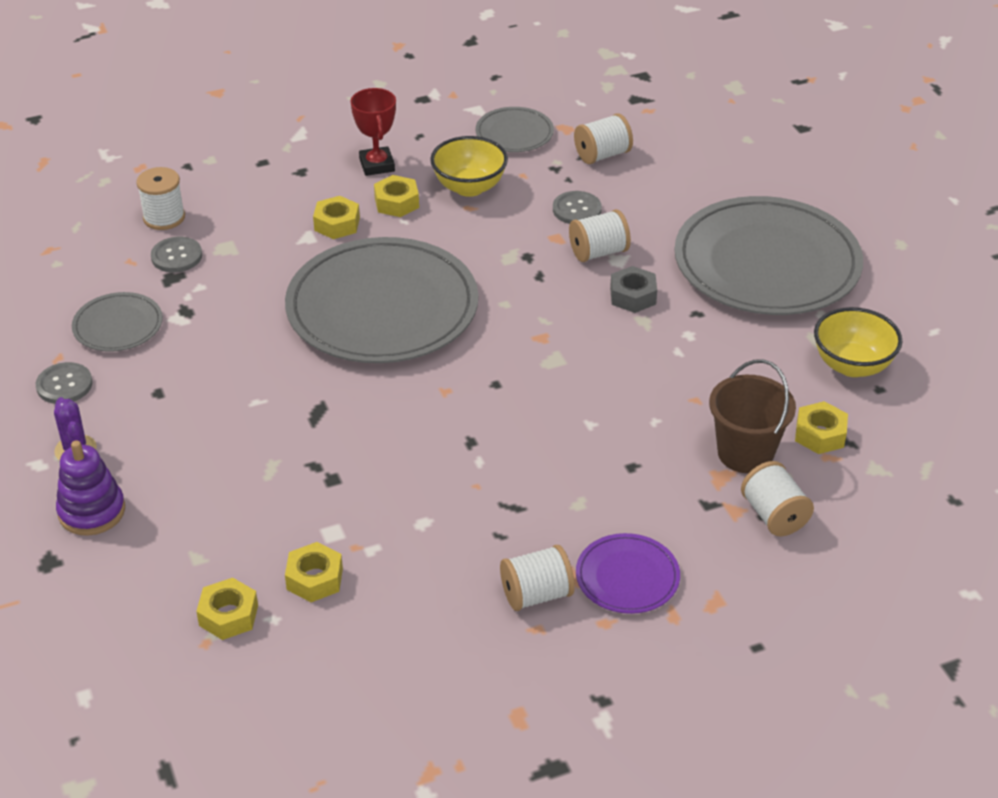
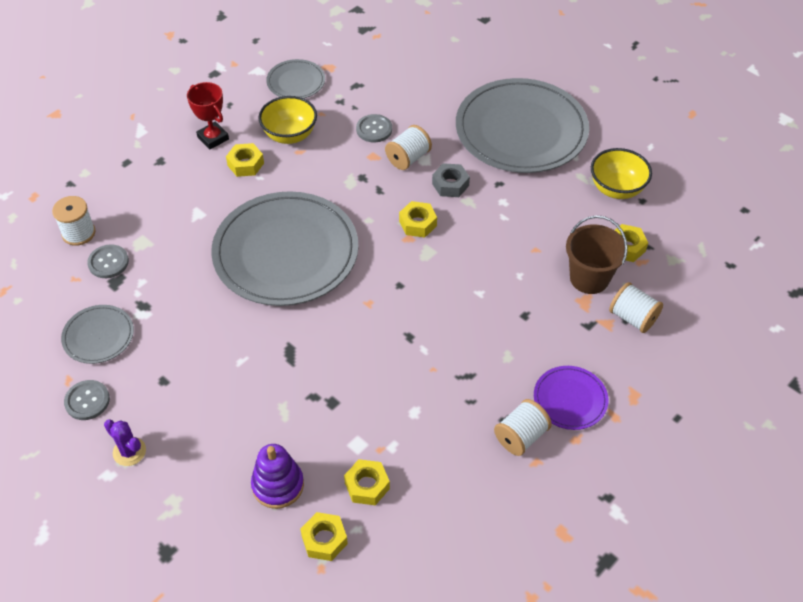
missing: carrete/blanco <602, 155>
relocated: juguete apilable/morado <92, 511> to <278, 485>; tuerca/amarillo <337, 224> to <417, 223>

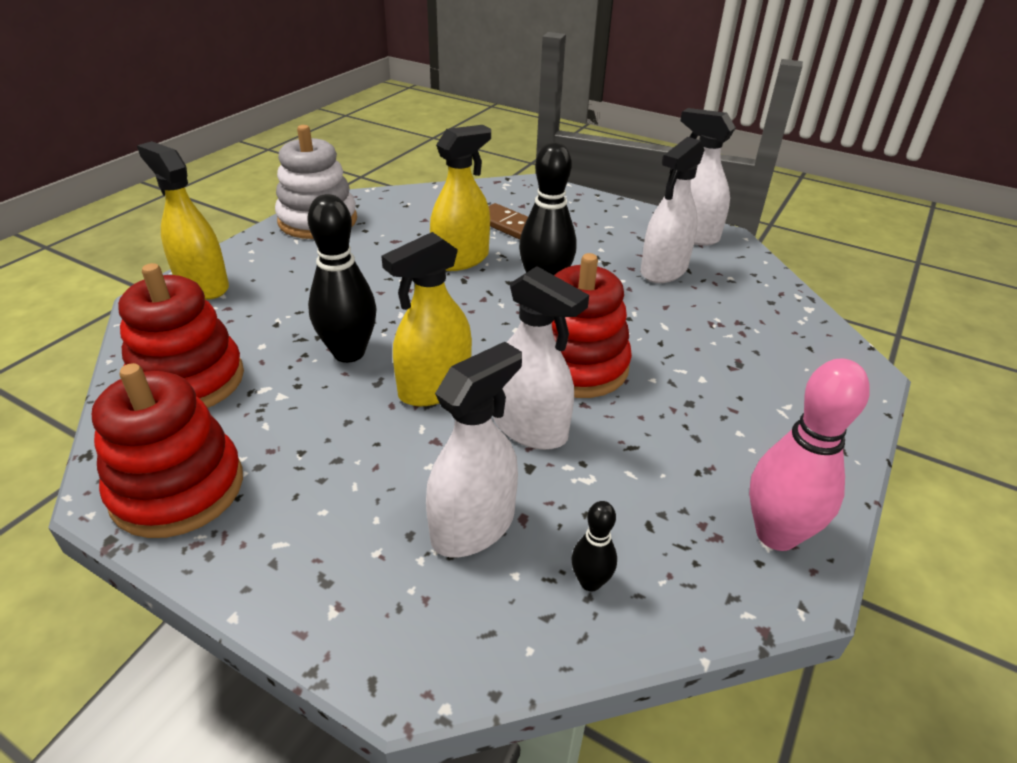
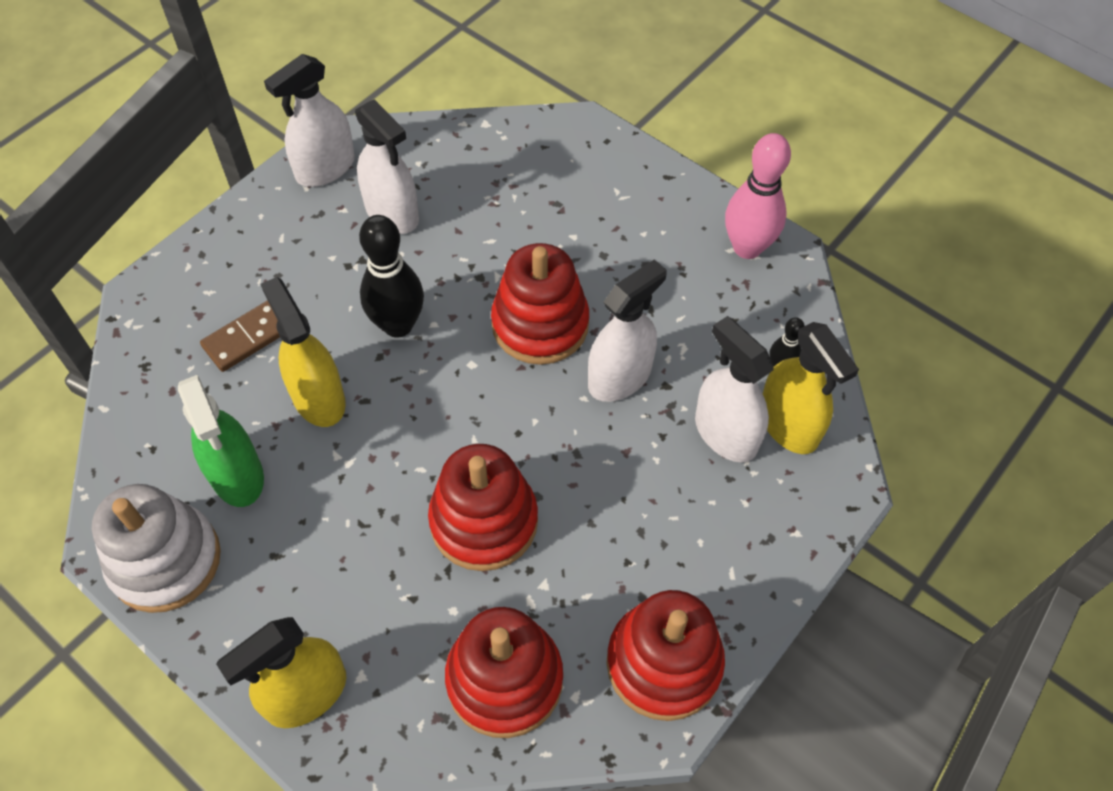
appeared: pulverizador/verde <237, 475>
relocated: pulverizador/amarillo <434, 387> to <788, 424>
exchanged: bolo/negro <349, 353> to juguete apilable/rojo <484, 521>

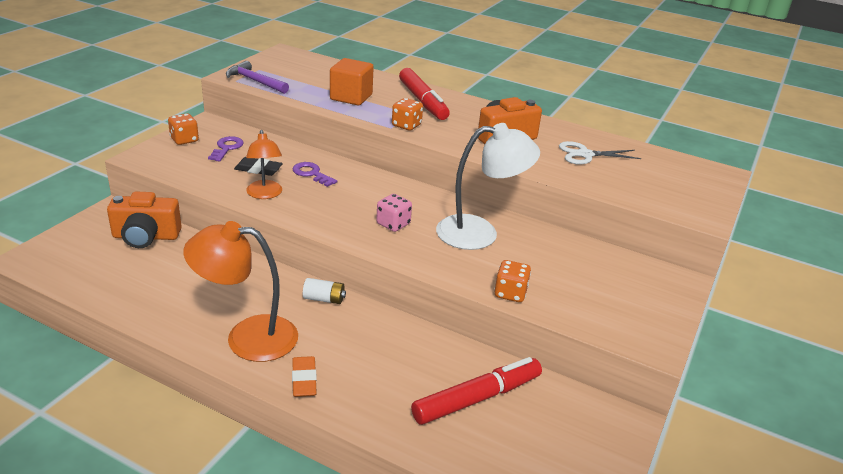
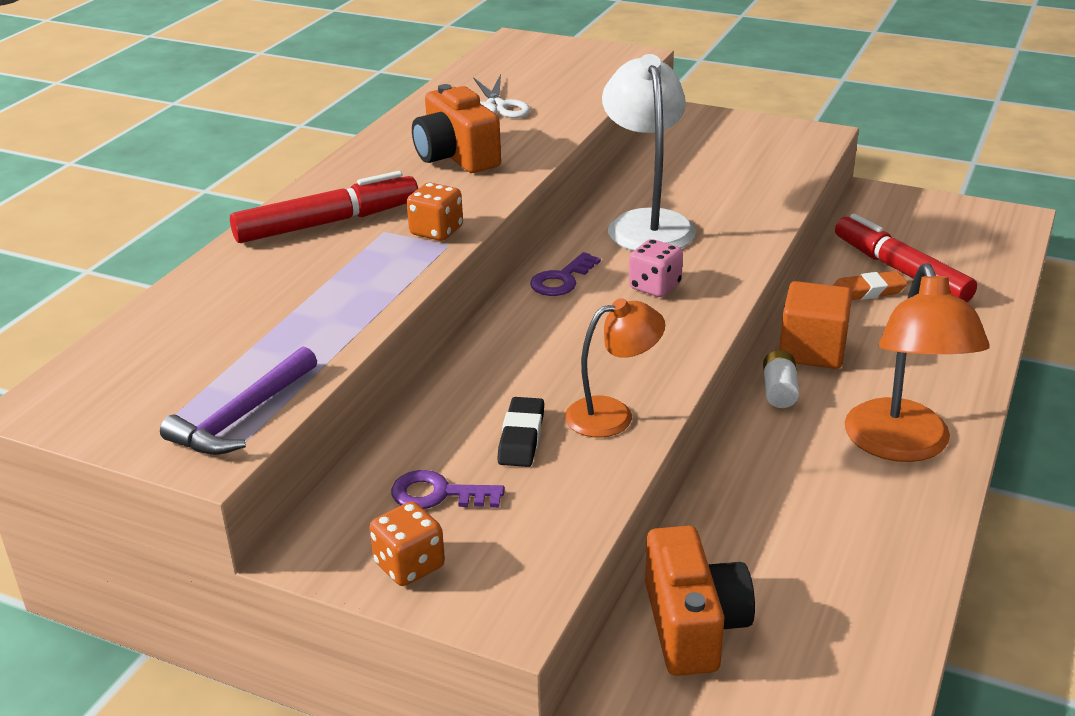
missing: dado/naranja <510, 293>
relocated: goma de borrar/naranja <304, 380> to <867, 291>; llave/morado <311, 174> to <562, 280>; cubo/naranja <351, 97> to <812, 350>

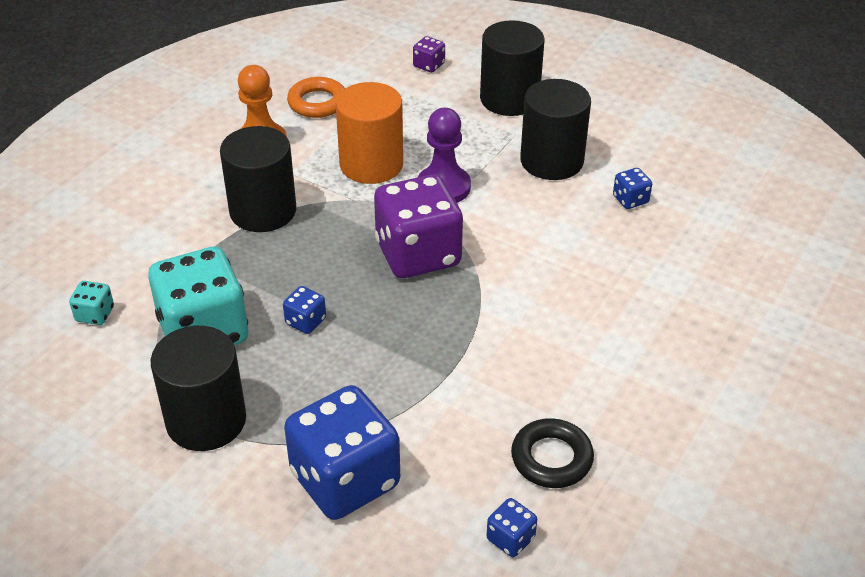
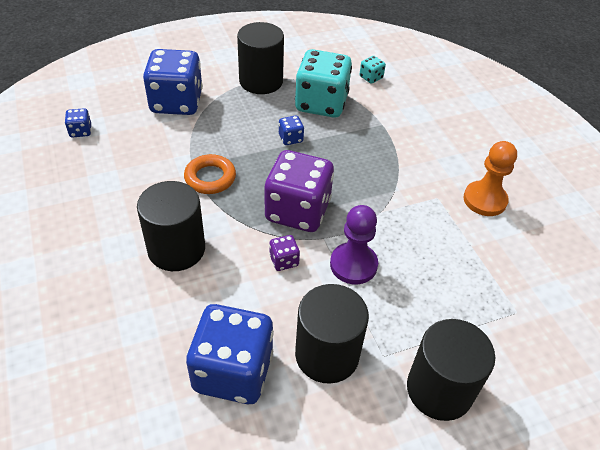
missing: cilindro/naranja <371, 164>; anillo/negro <551, 458>
relocated: cilindro/negro <263, 211> to <176, 249>; anillo/naranja <317, 102> to <210, 178>; dado/morado <429, 65> to <284, 261>
size: dado/azul <630, 200> = <233, 371> x2.38

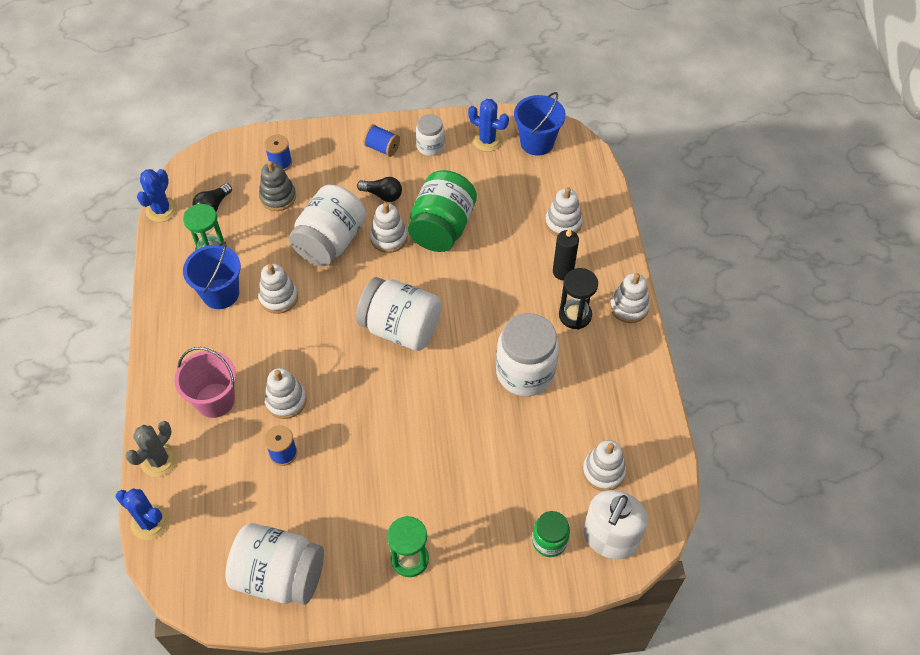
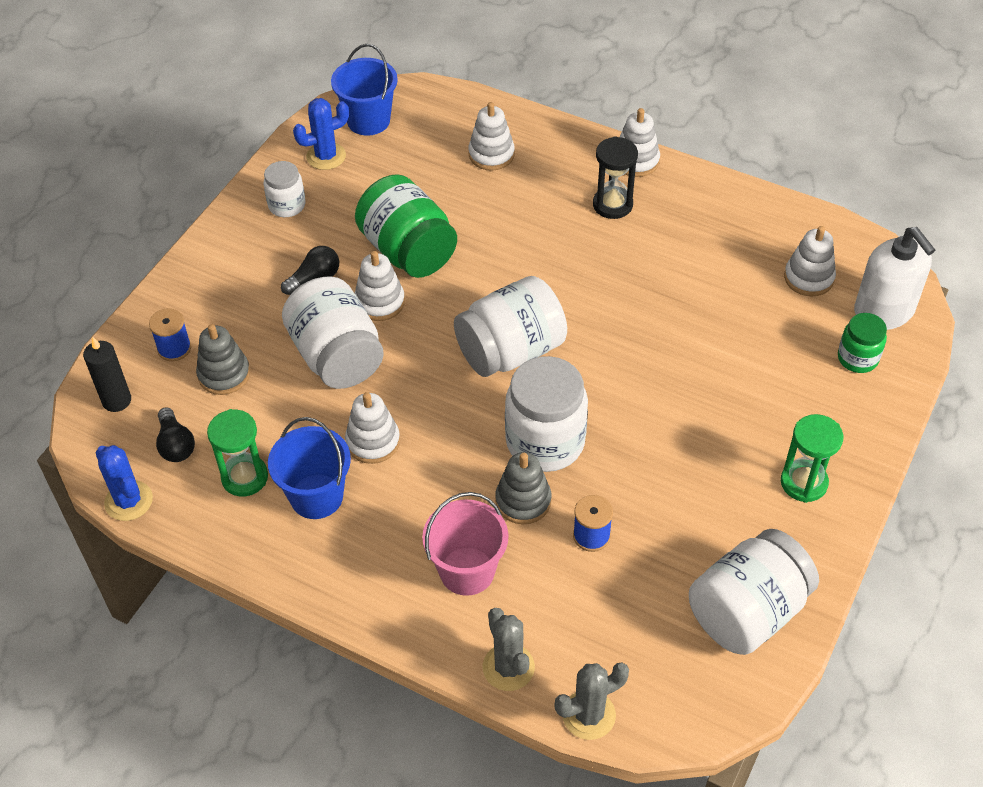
missing: carrete/azul <382, 148>
relocated: tarro/blanco <525, 372> to <545, 442>; vela/negro <563, 272> to <116, 400>
colour: cactus/azul <150, 522> to cactus/gris <588, 715>; juguete apilable/blanco <286, 401> to juguete apilable/gris <523, 501>

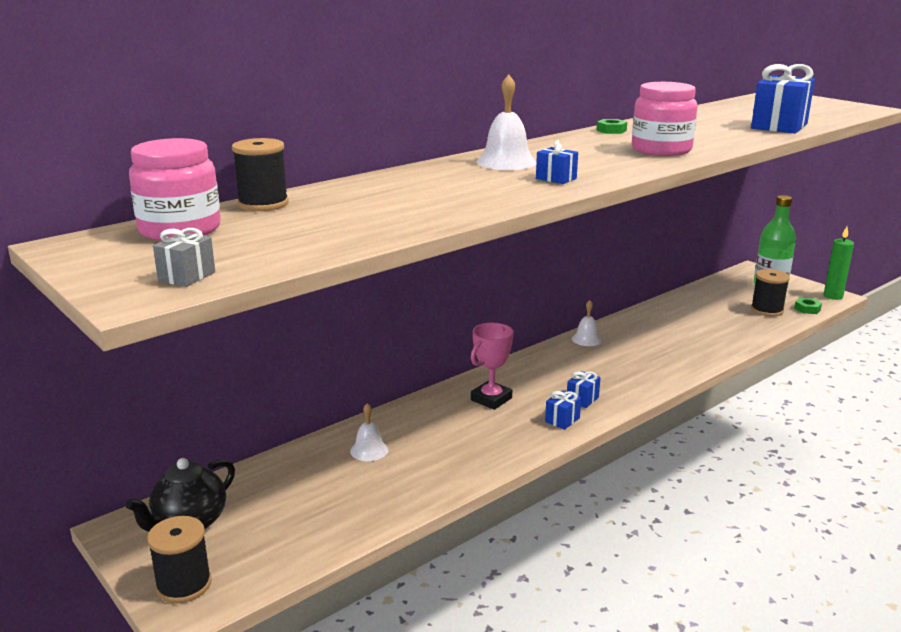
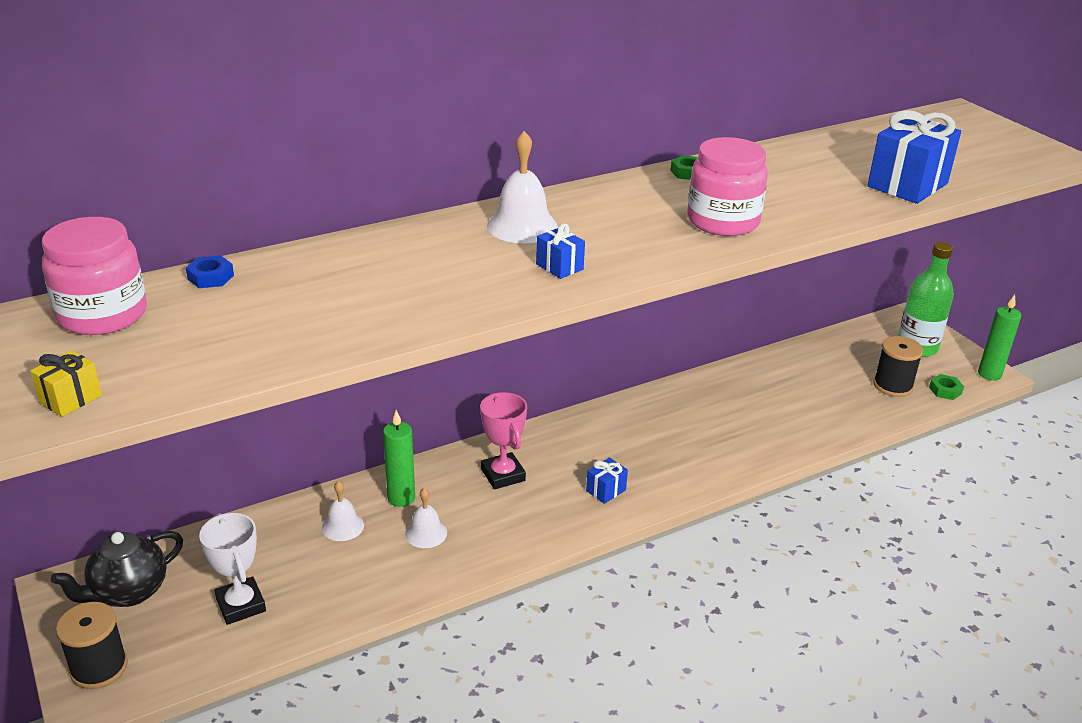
missing: regalo/azul <562, 420>
appeared: trofeo/blanco <241, 605>; vela/verde <401, 498>
relocated: campana/blanco <587, 339> to <426, 533>
exchanged: carrete/negro <263, 204> to tuerca/azul <210, 277>
colour: regalo/gris <187, 276> to regalo/amarillo <70, 399>
spun: trofeo/rosa <491, 399> = <503, 475> 75 degrees counterclockwise

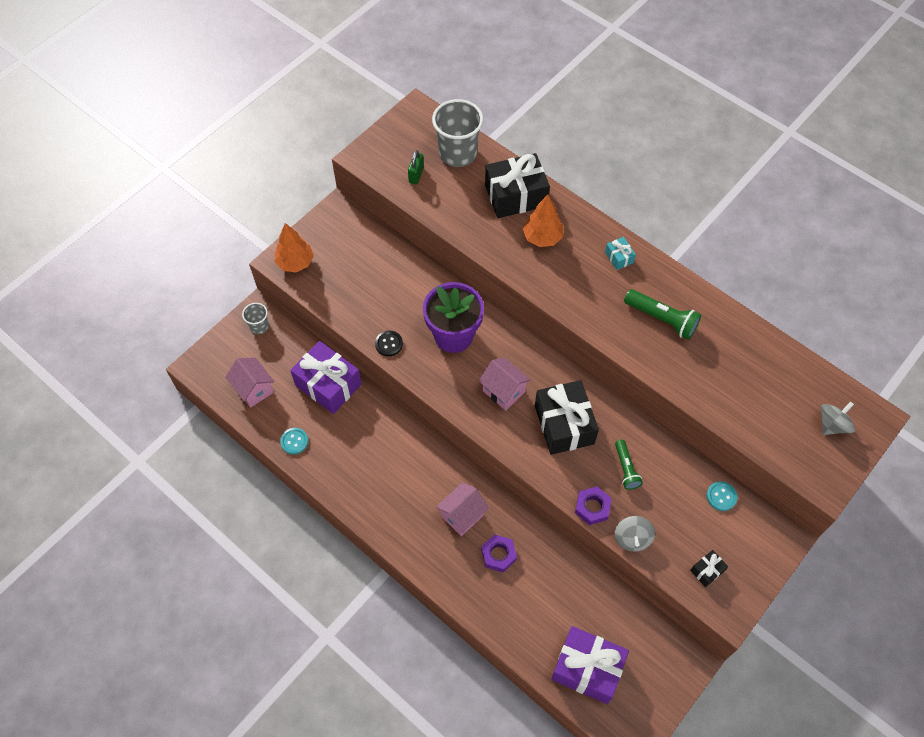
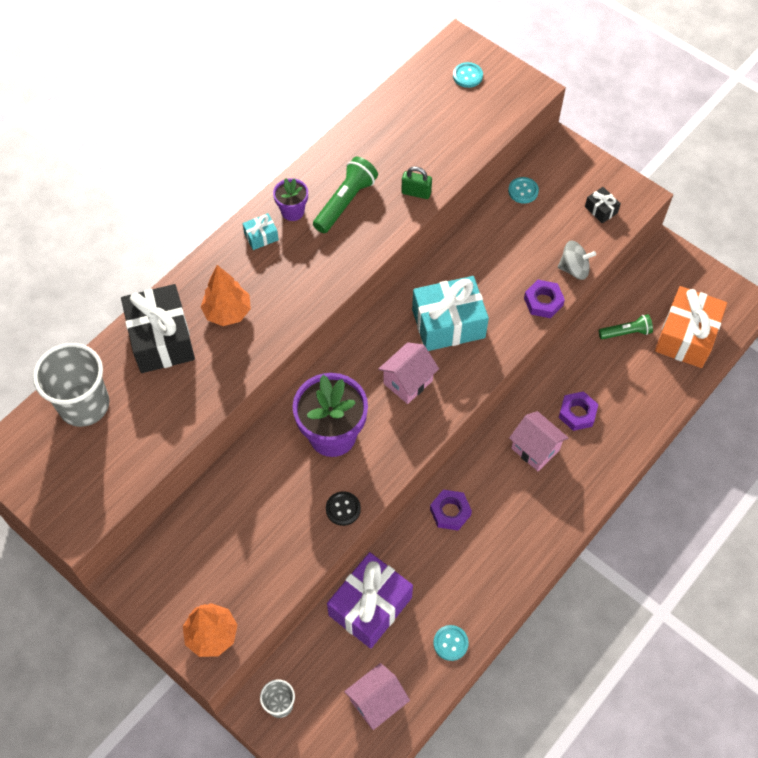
appeared: maceta/morado <292, 211>; tuerca/morado <450, 512>
relocated: candado/verde <416, 175> to <416, 193>; lámpara de mano/verde <626, 468> to <626, 332>
exchanged: peonza/gris <832, 425> to botón/turquesa <467, 76>
colour: regalo/negro <564, 424> to regalo/turquesa <448, 323>; regalo/morado <587, 669> to regalo/naranja <686, 336>

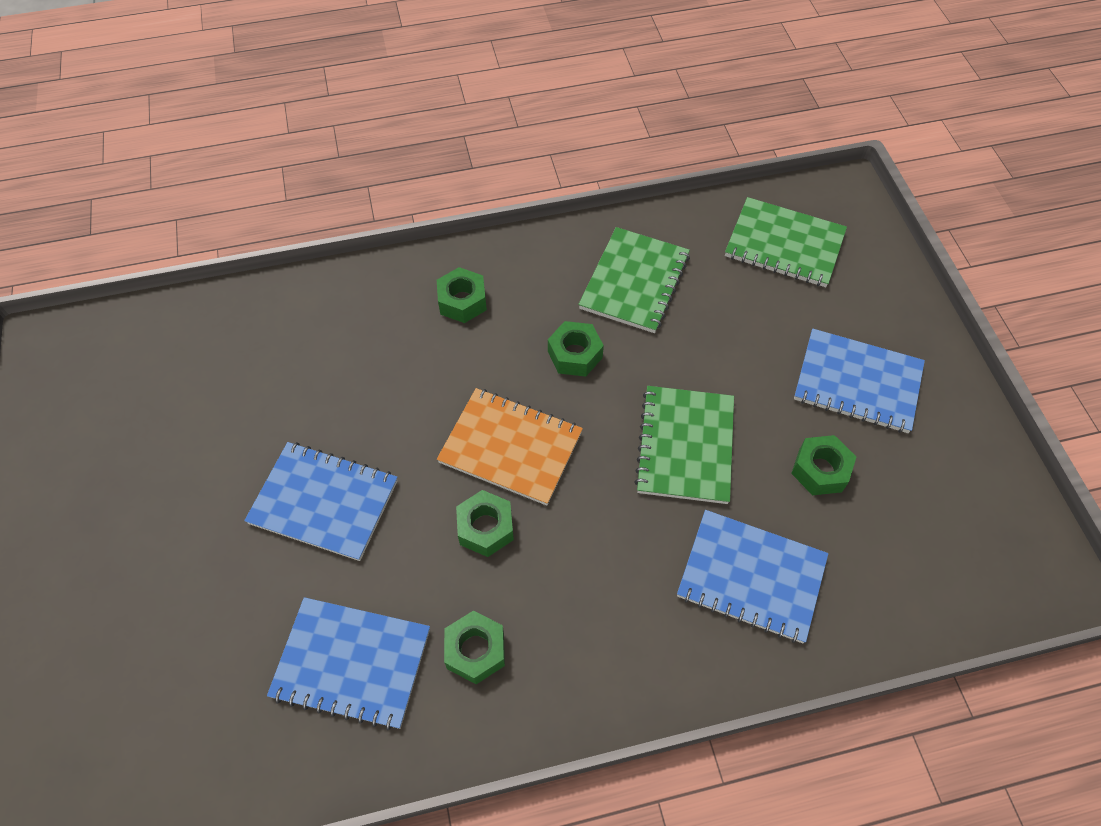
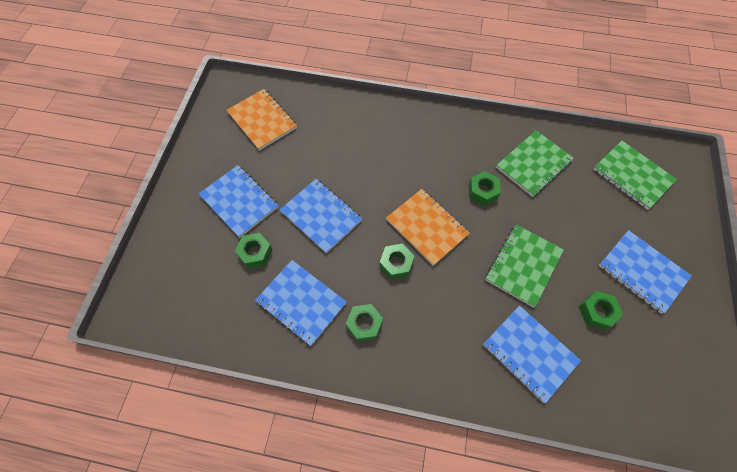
appeared: cuaderno/azul <239, 201>; cuaderno/naranja <262, 120>
relocated: tuerca/verde <462, 301> to <255, 253>

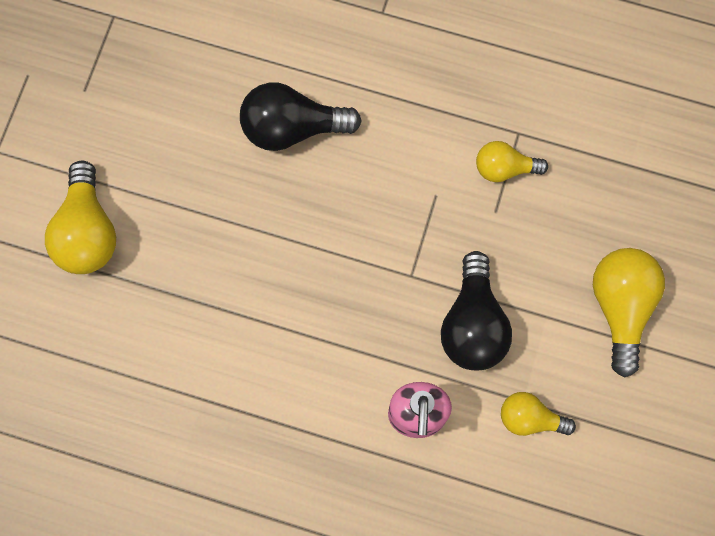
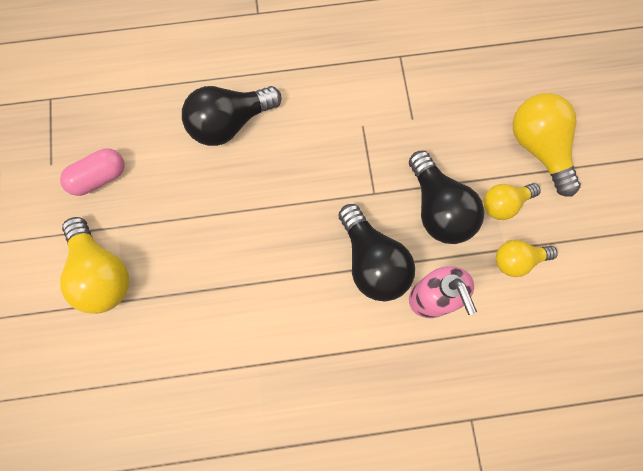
appeared: cápsula/rosa <99, 177>; bombilla/negro <372, 261>
relocated: bombilla/amarillo <504, 168> to <504, 204>

